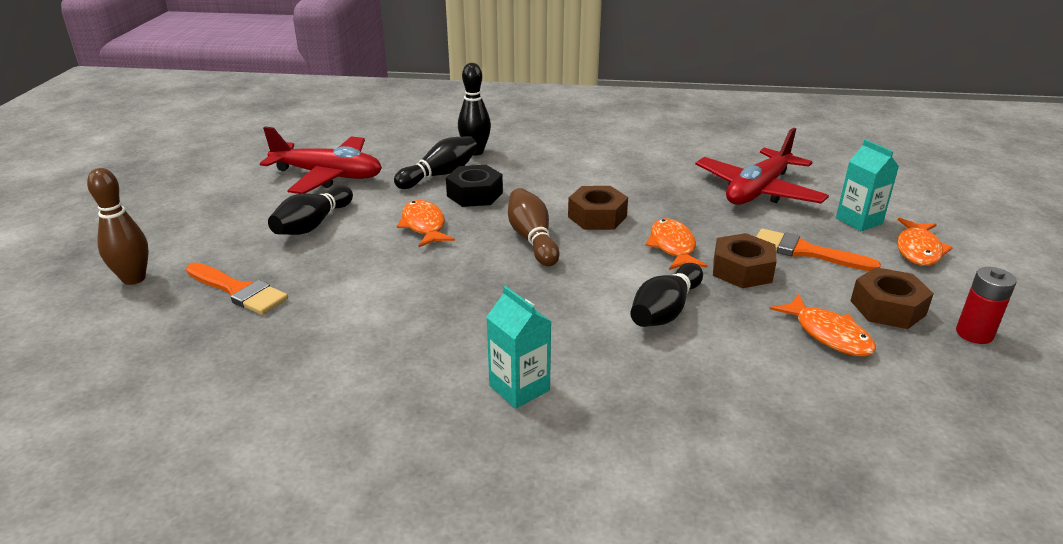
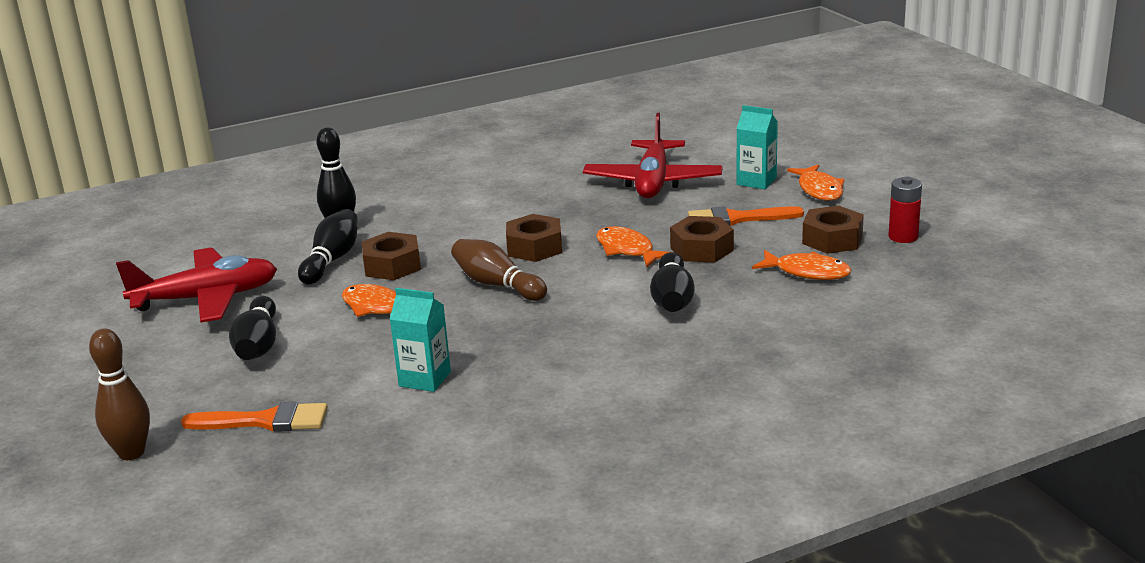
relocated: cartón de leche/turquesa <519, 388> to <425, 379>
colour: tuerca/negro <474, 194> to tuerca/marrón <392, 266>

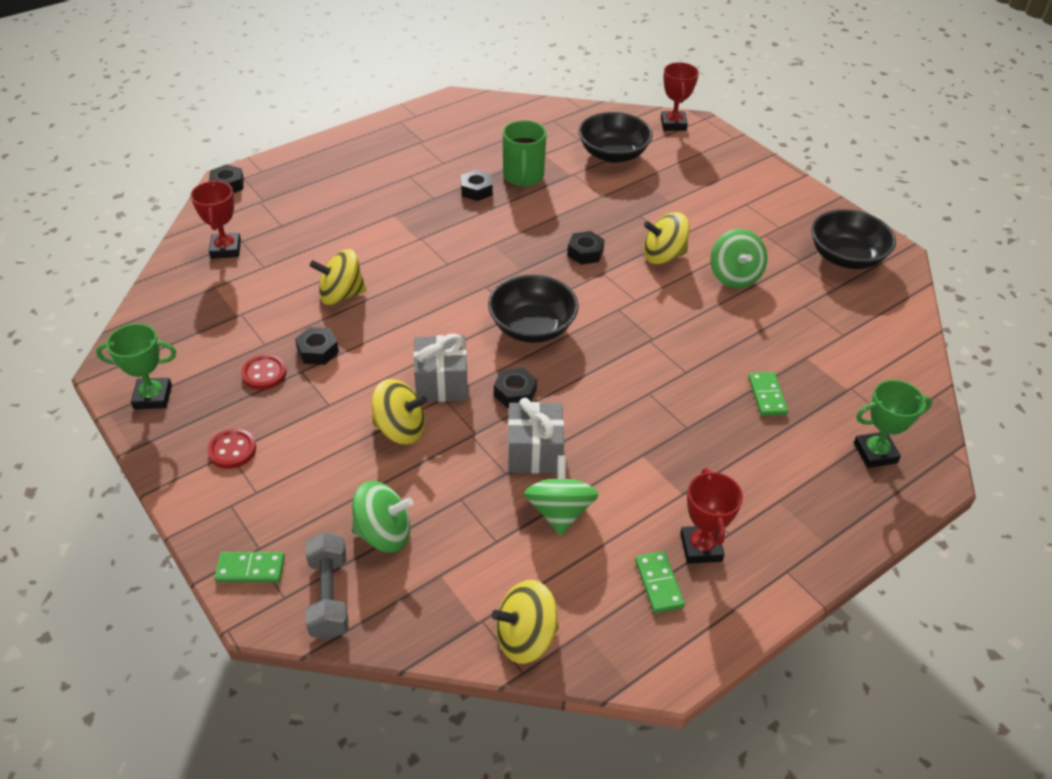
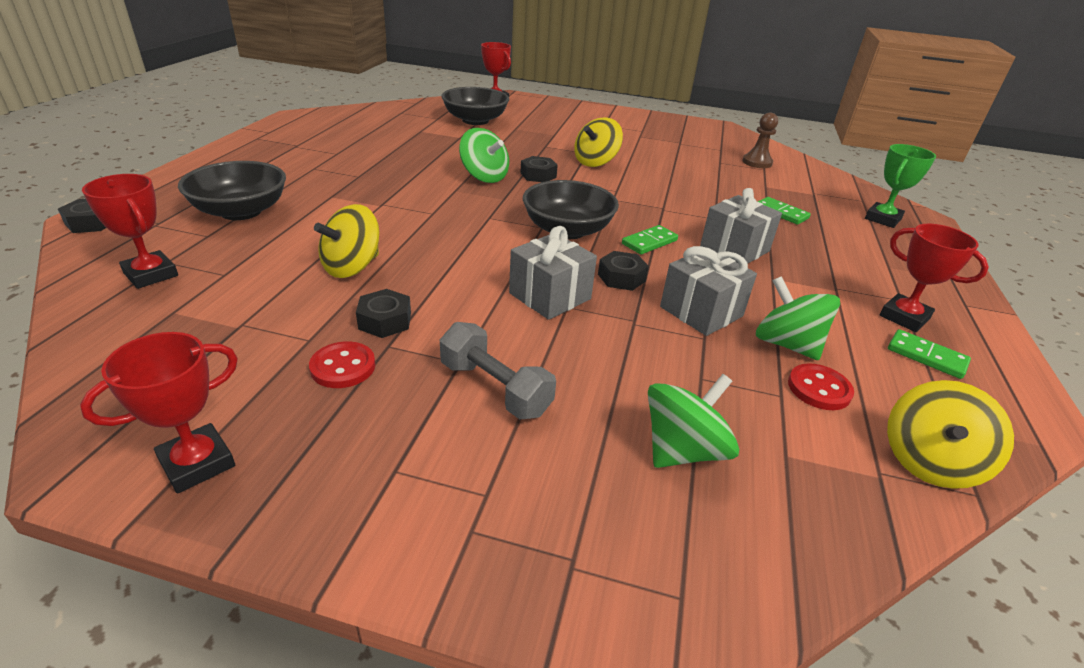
missing: peonza/amarillo <400, 429>; tuerca/negro <476, 190>; taza/verde <523, 176>
appeared: regalo/gris <734, 249>; peón/marrón <757, 162>
relocated: botón/rojo <232, 450> to <819, 389>; ficha de dominó/verde <250, 569> to <649, 242>; mancuerna/gris <329, 596> to <495, 388>; peonza/verde <734, 276> to <484, 177>; cuenco/negro <845, 257> to <241, 211>
colour: trofeo/verde <153, 397> to trofeo/rojo <197, 463>

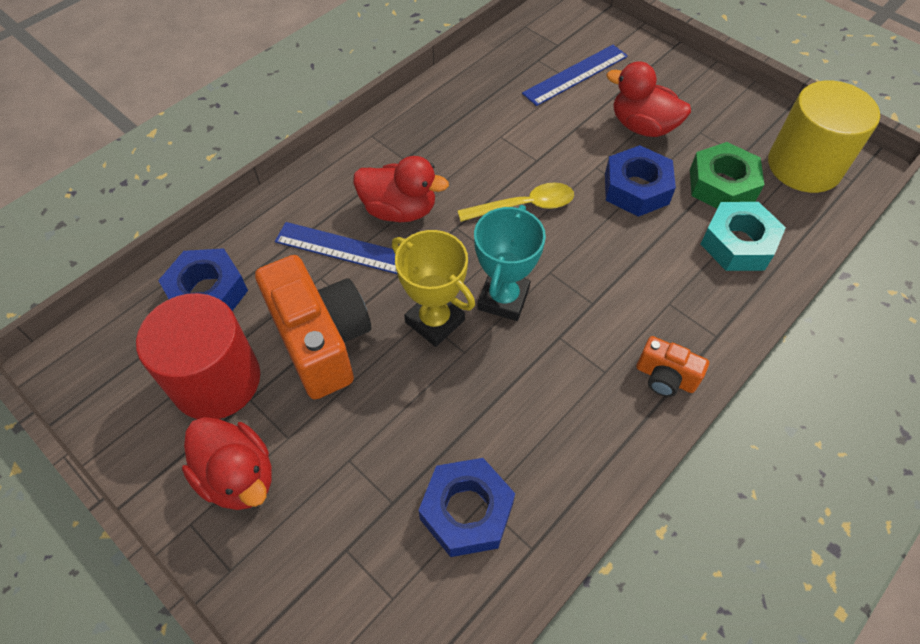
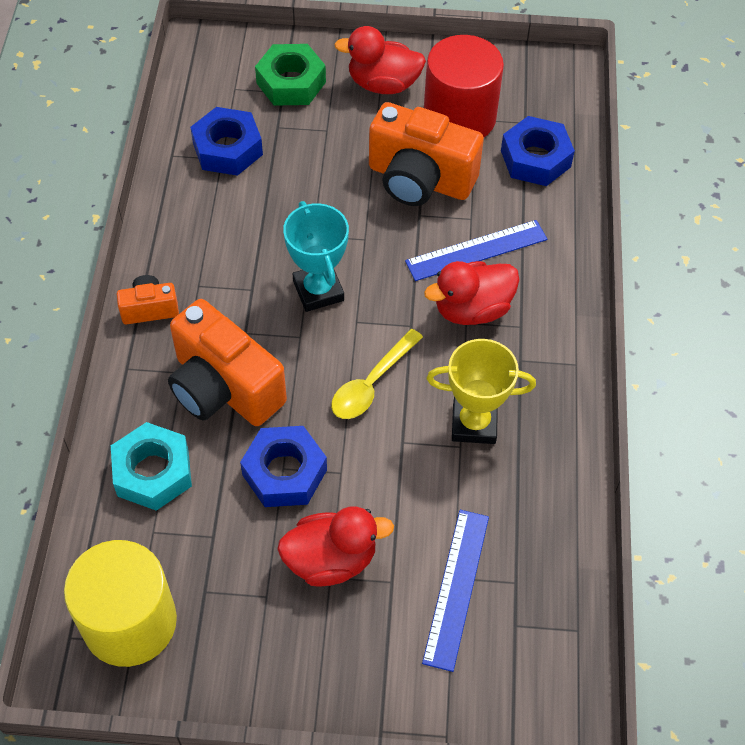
appeared: cámara/naranja <223, 388>
relocated: trofeo/amarillo <435, 321> to <474, 424>; tuerca/verde <722, 185> to <291, 82>

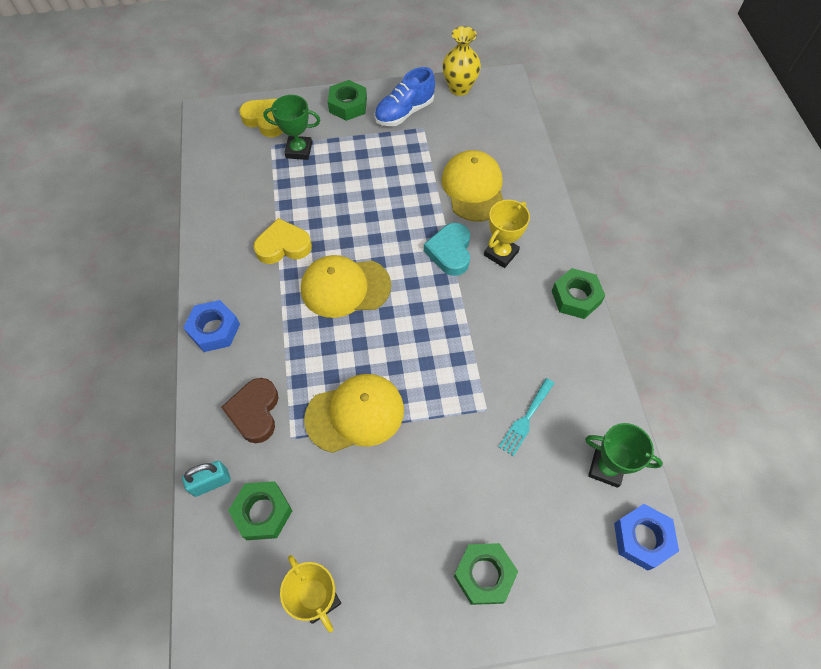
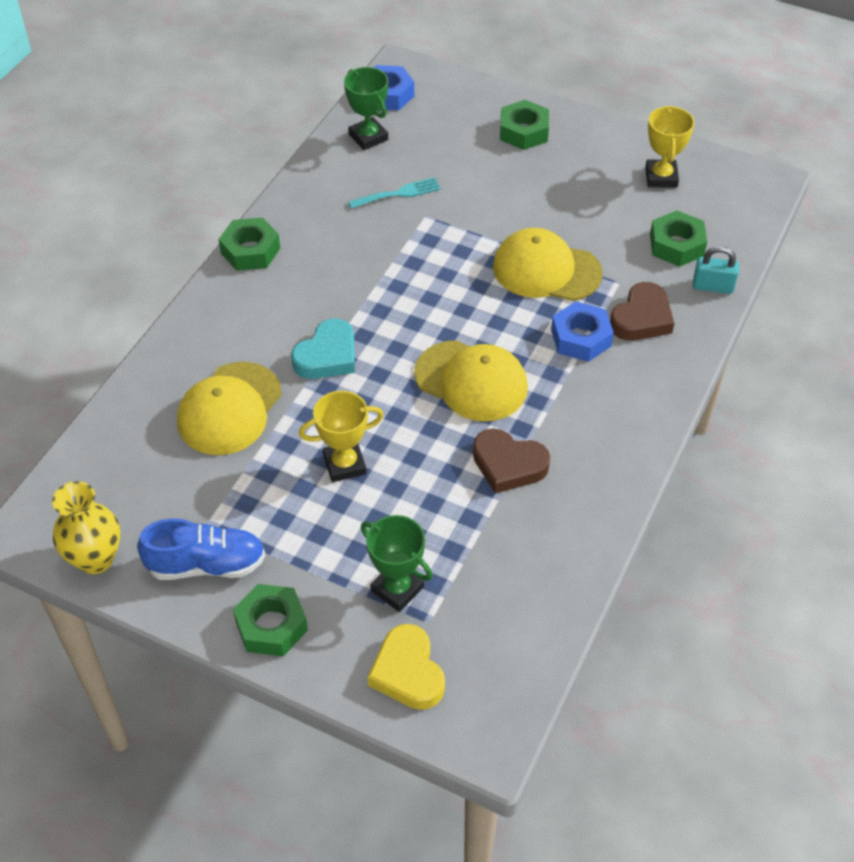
relocated: tuerca/azul <214, 329> to <581, 338>; trofeo/amarillo <501, 253> to <344, 464>
colour: corazón/amarillo <283, 246> to corazón/marrón <508, 465>

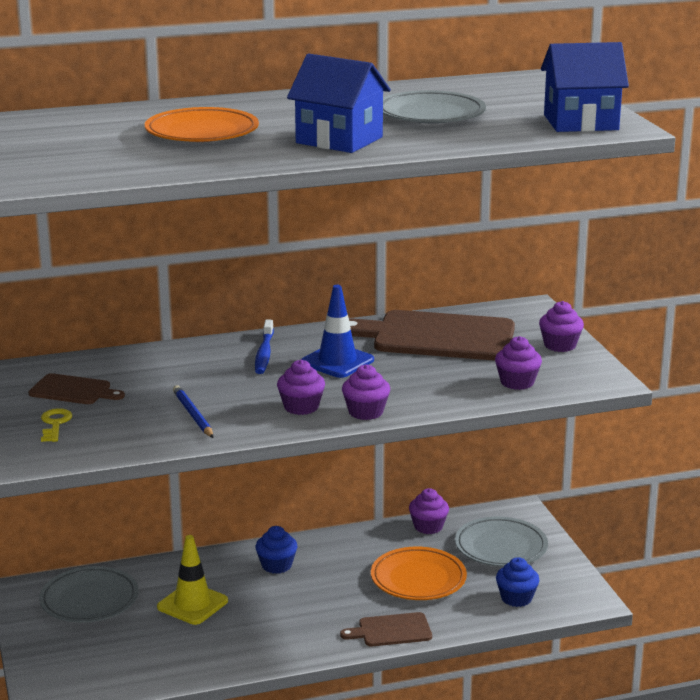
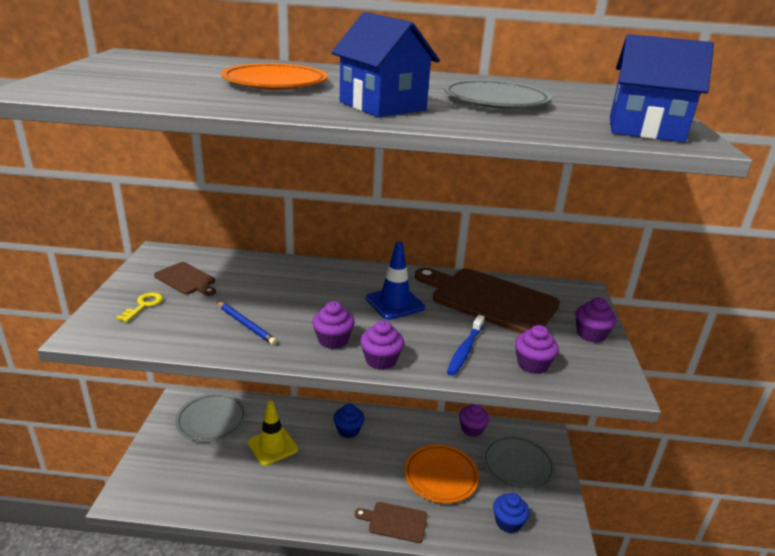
relocated: cepillo de dientes/azul <264, 353> to <465, 350>
spun: lápiz/azul <193, 415> = <246, 324> 135 degrees clockwise

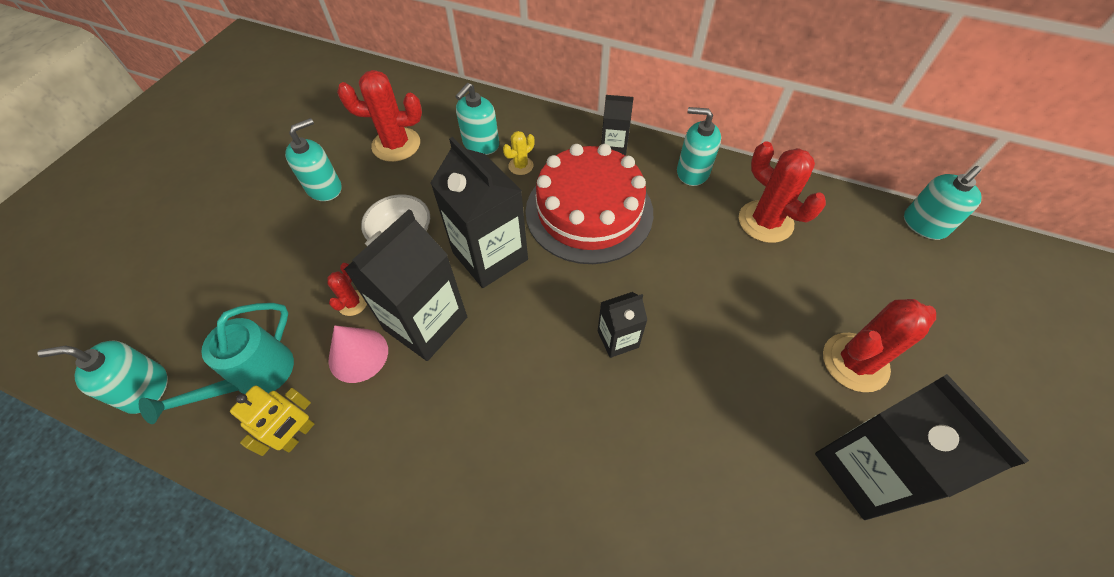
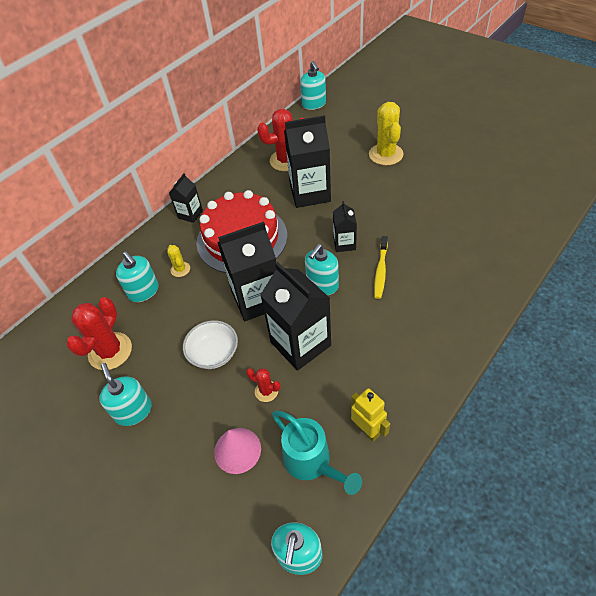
appeared: cepillo de dientes/amarillo <381, 271>
relocated: cono/rosa <358, 355> to <237, 450>; dispensador de jabón/turquesa <692, 172> to <322, 285>; cartón de leche/negro <865, 470> to <310, 193>
colour: cactus/rojo <855, 362> to cactus/amarillo <386, 154>

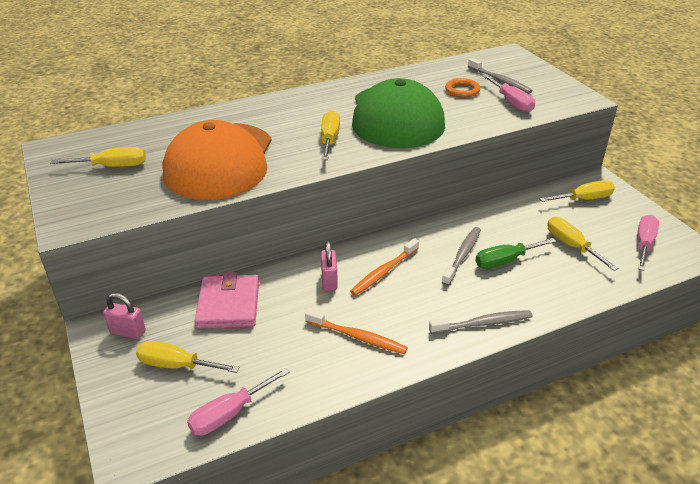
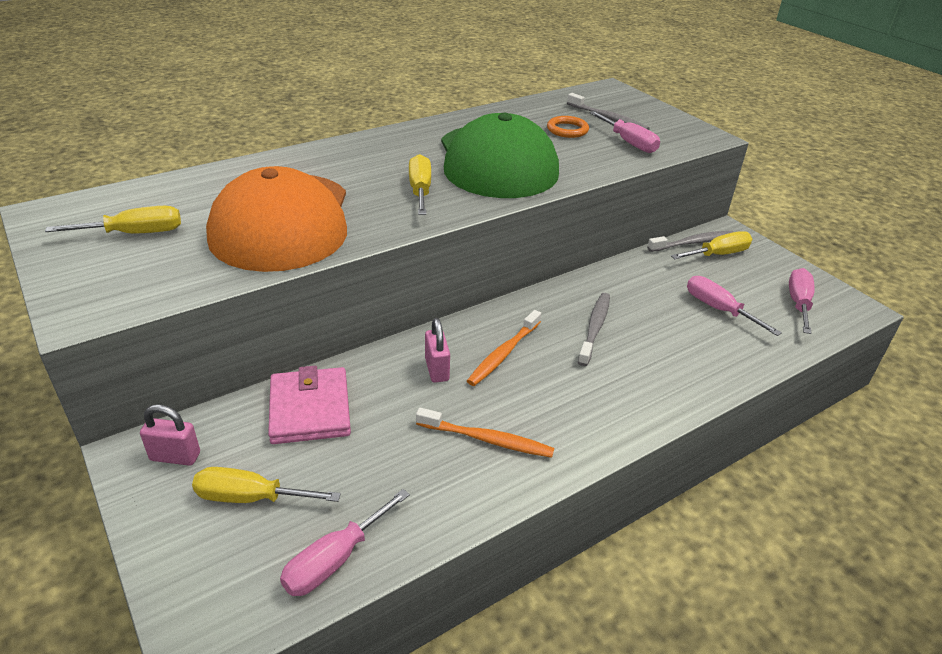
missing: destornillador/verde <505, 261>
relocated: cepillo de dientes/gris <483, 323> to <693, 243>
colour: destornillador/amarillo <571, 245> to destornillador/rosa <718, 309>

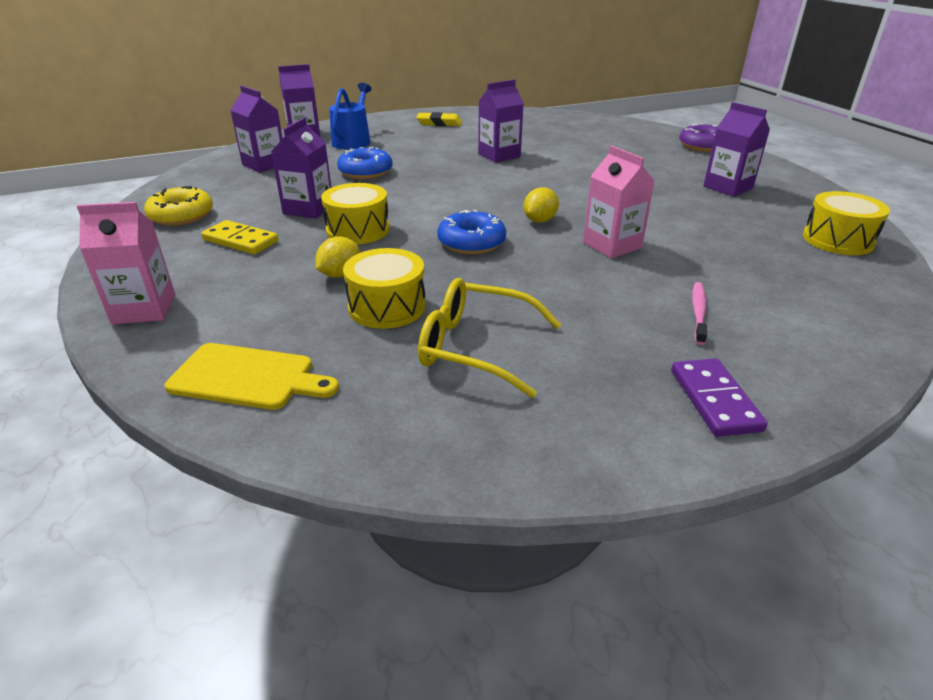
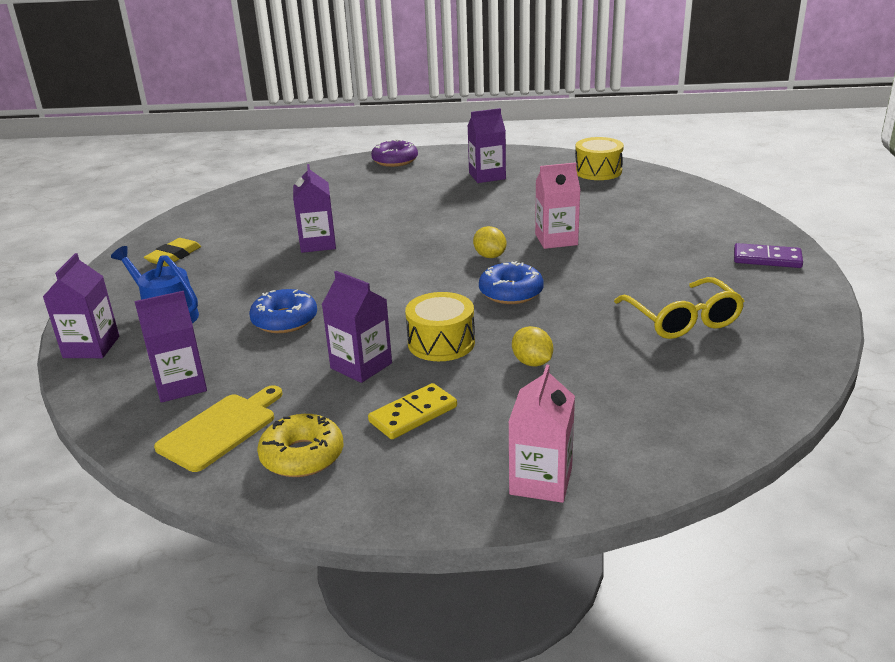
missing: tambor/amarillo <387, 307>; cepillo de dientes/rosa <698, 312>
relocated: tabla de cortar/amarillo <248, 377> to <221, 429>
spun: gafas/amarillo <476, 347> = <682, 320> 60 degrees counterclockwise

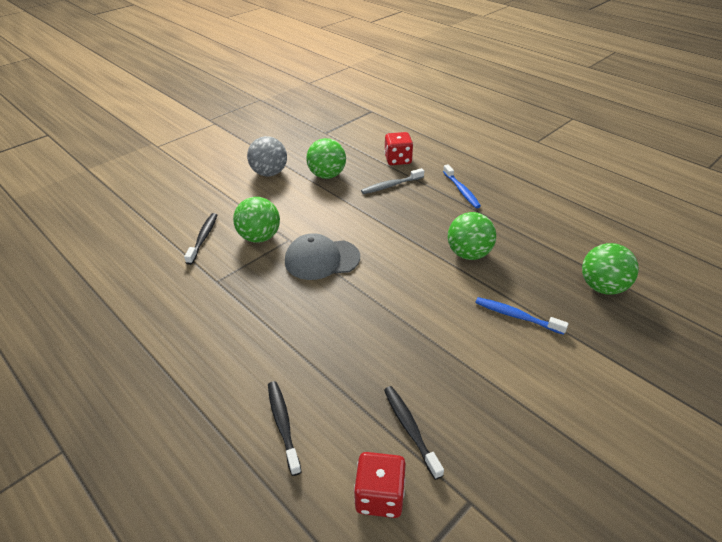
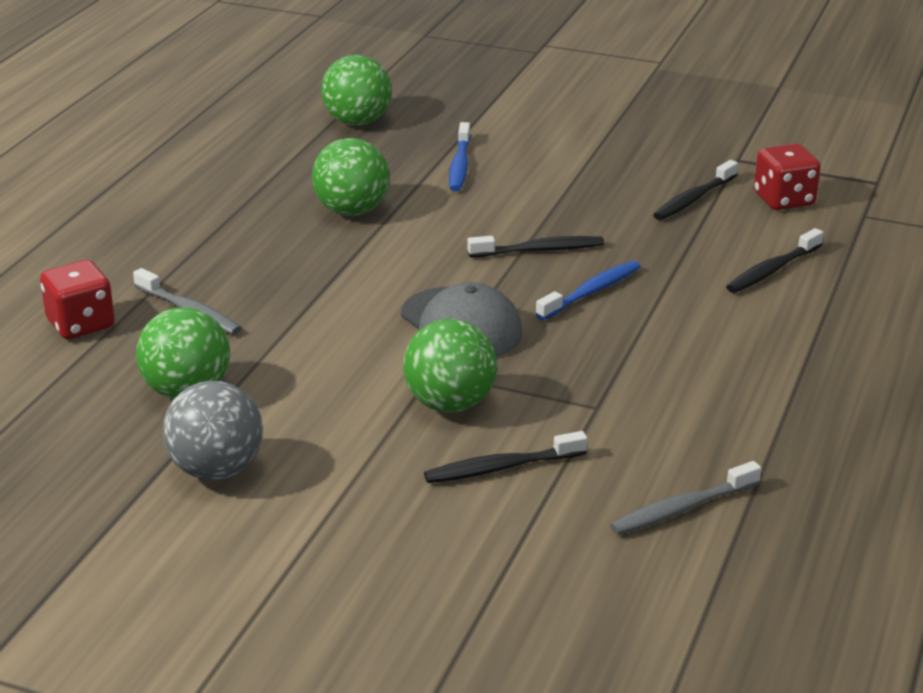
appeared: cepillo de dientes/negro <539, 250>; cepillo de dientes/gris <682, 509>
relocated: cepillo de dientes/azul <461, 190> to <591, 292>

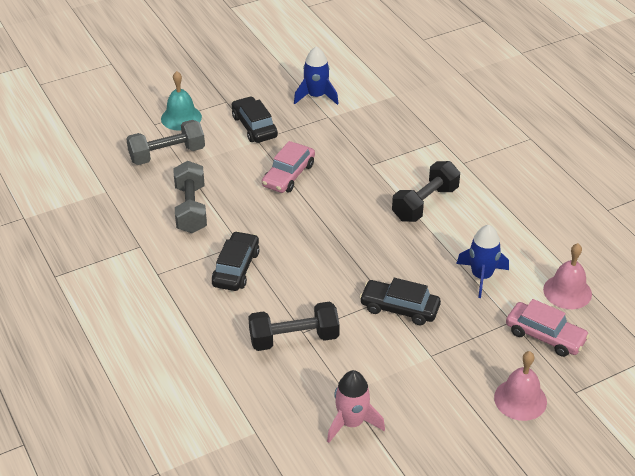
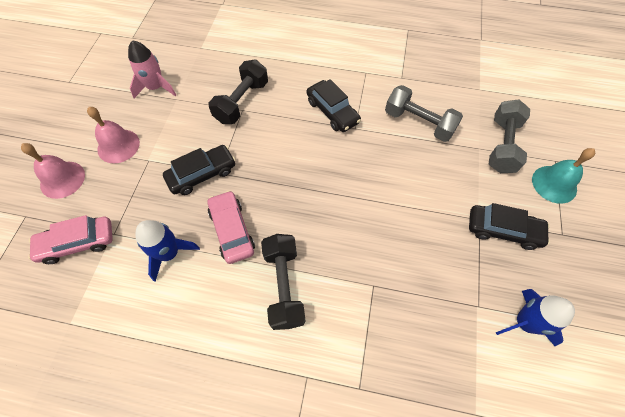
relocated: coche/rosa <288, 175> to <232, 230>; campana/rosa <567, 291> to <118, 146>

